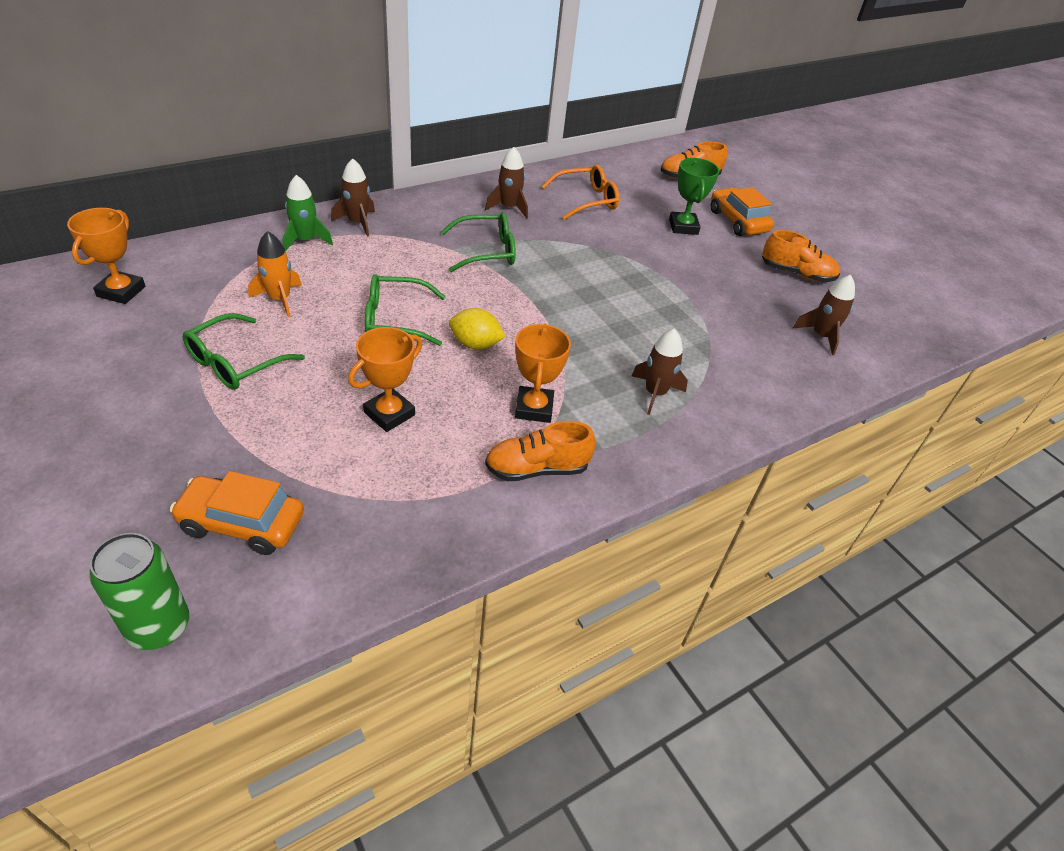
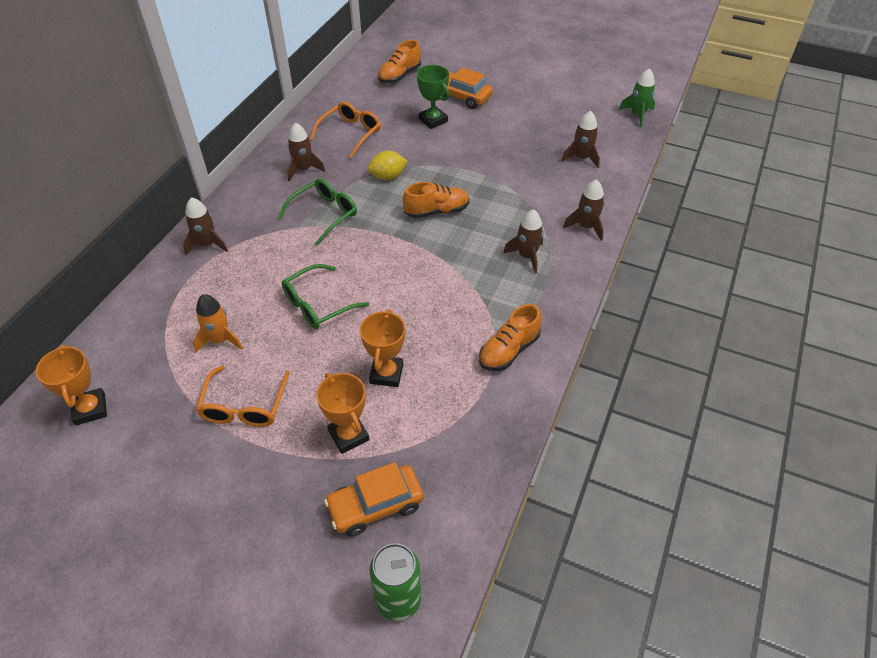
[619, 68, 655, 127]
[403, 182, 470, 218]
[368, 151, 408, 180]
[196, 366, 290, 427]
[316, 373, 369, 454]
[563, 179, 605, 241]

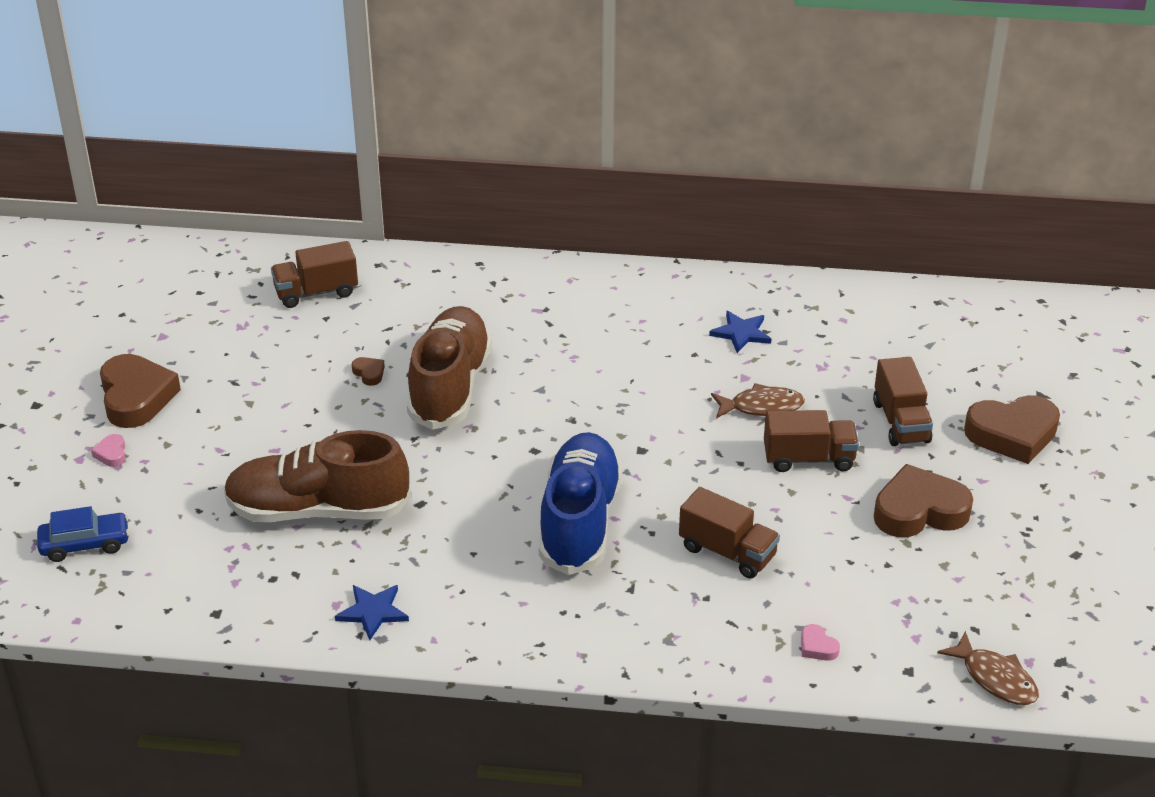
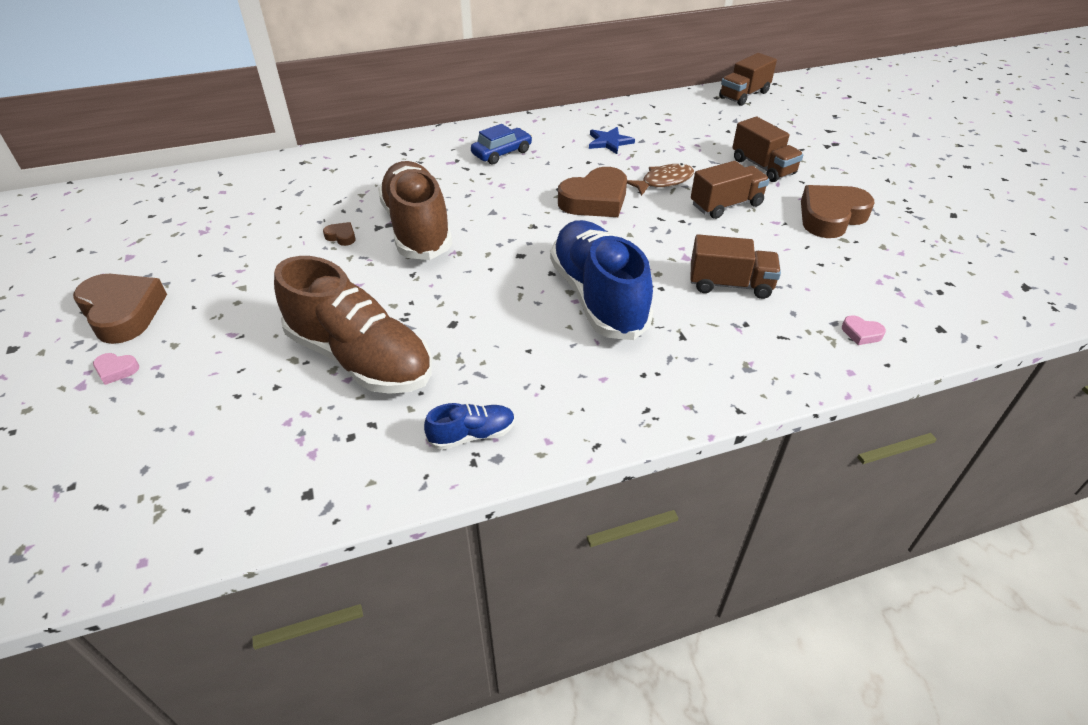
[719, 53, 777, 106]
[558, 167, 627, 217]
[274, 256, 432, 394]
[93, 353, 139, 385]
[471, 124, 532, 164]
[424, 403, 515, 450]
[937, 631, 1039, 705] (first image)

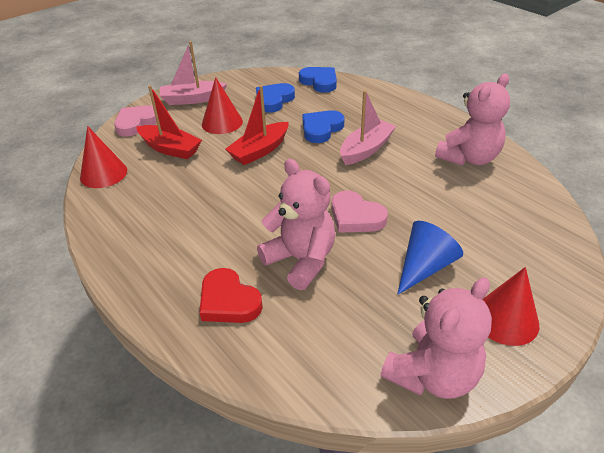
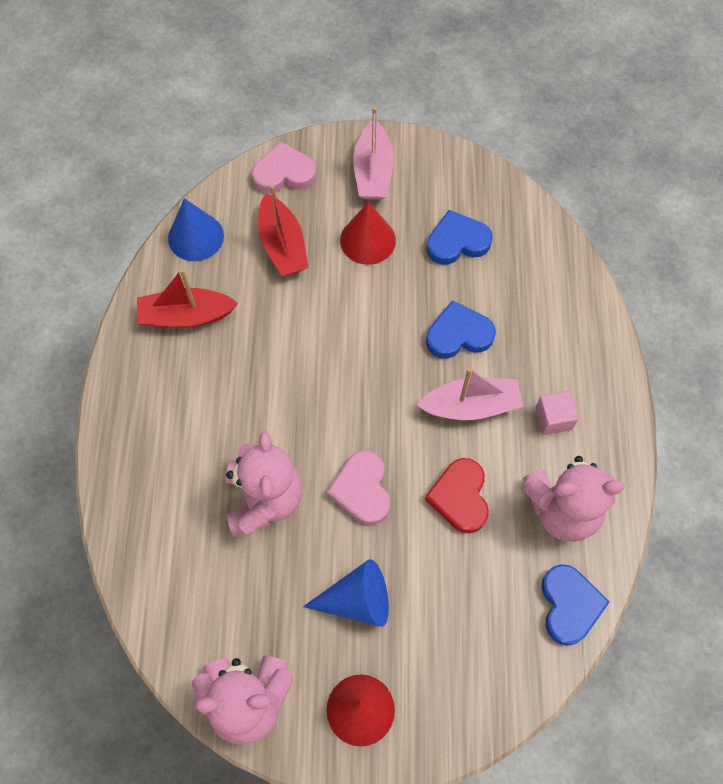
[353, 107, 394, 200]
[541, 564, 610, 646]
[137, 269, 238, 328]
[168, 198, 224, 261]
[425, 458, 489, 534]
[535, 391, 579, 435]

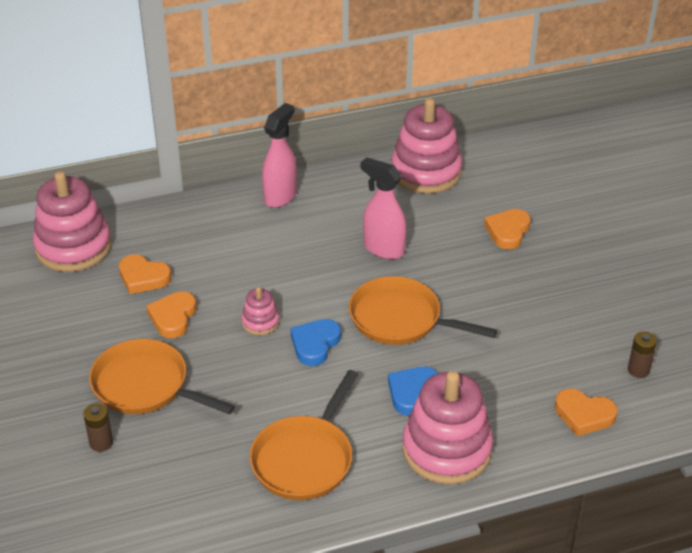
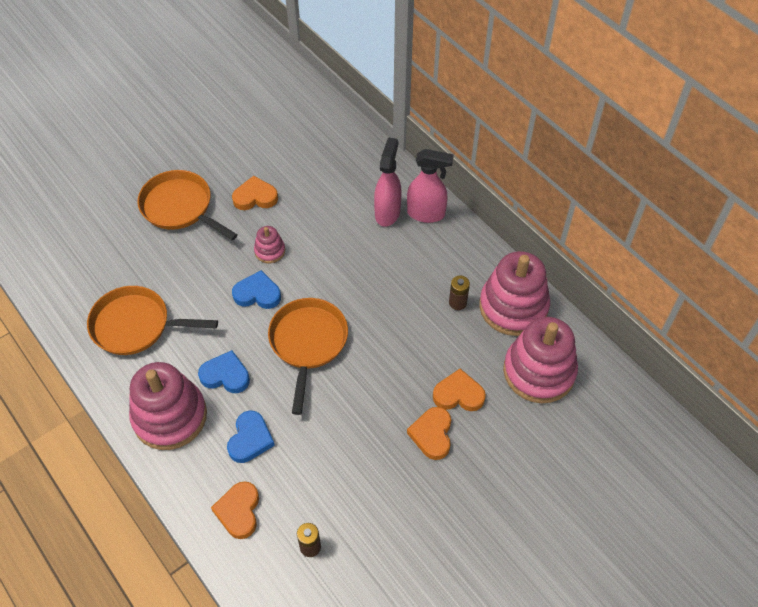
[374, 137, 401, 227]
[503, 317, 578, 403]
[407, 407, 451, 460]
[137, 170, 238, 241]
[449, 275, 470, 310]
[227, 410, 275, 463]

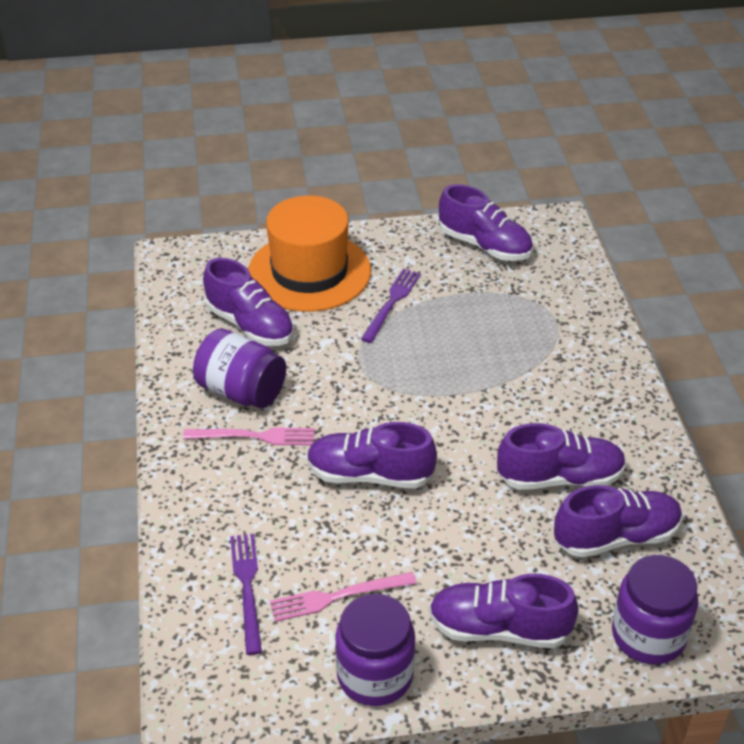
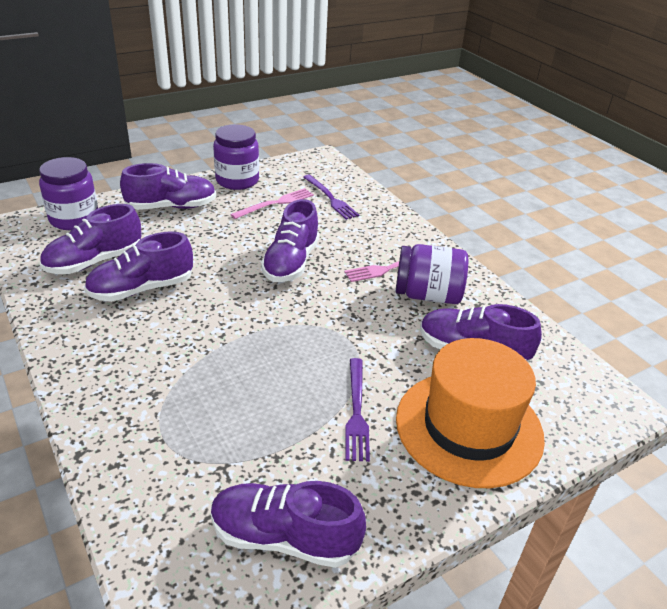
[261, 199, 319, 282]

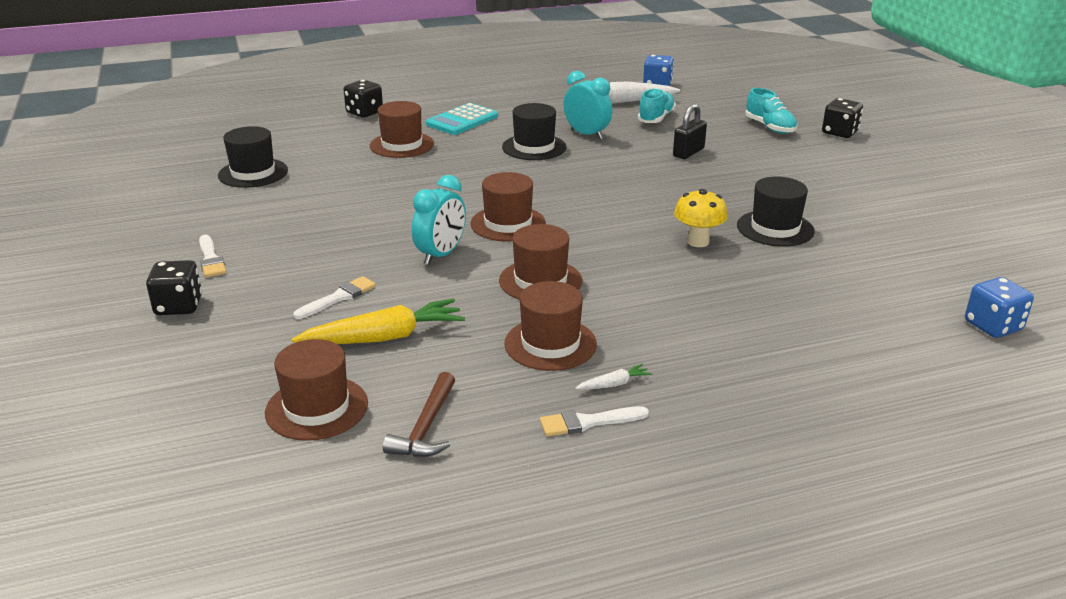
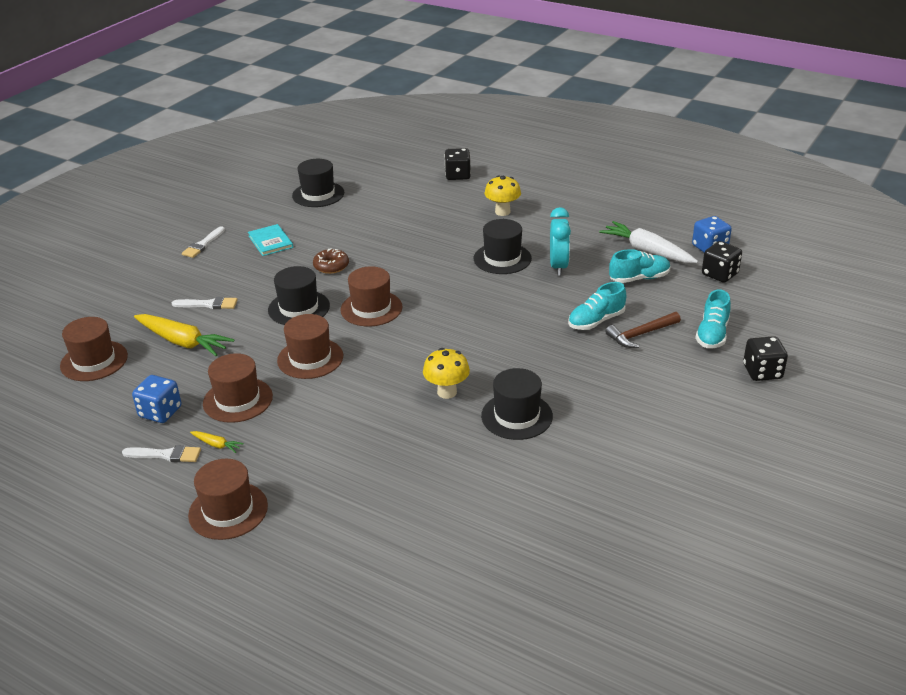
[188, 459, 268, 540]
[485, 176, 521, 216]
[568, 282, 626, 330]
[268, 266, 330, 325]
[702, 241, 742, 283]
[132, 375, 181, 423]
[190, 431, 244, 453]
[605, 312, 681, 348]
[122, 445, 201, 462]
[248, 224, 293, 256]
[313, 248, 349, 274]

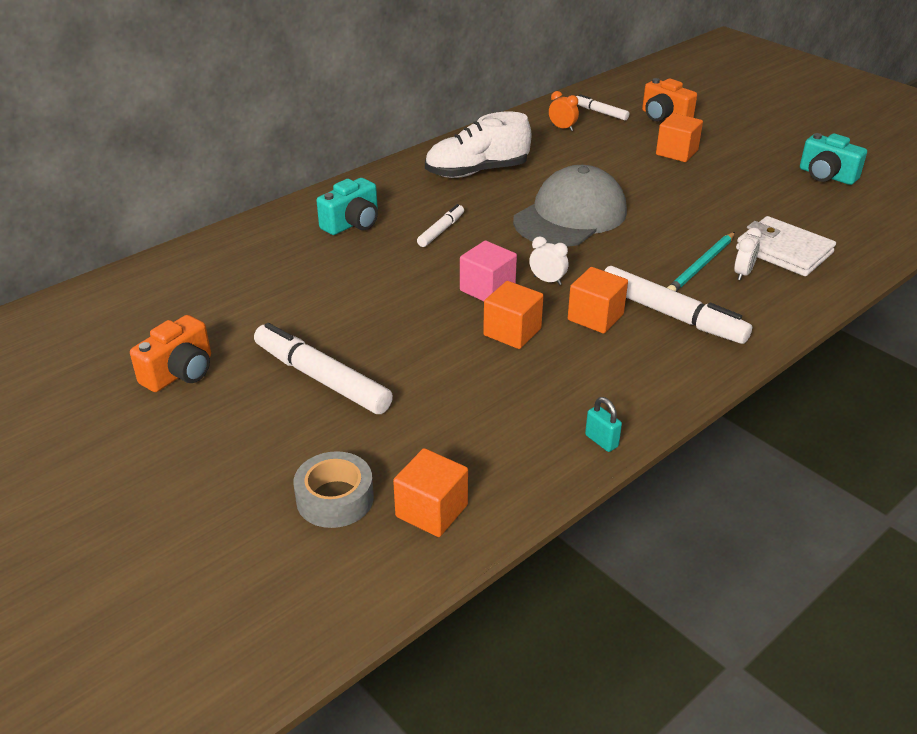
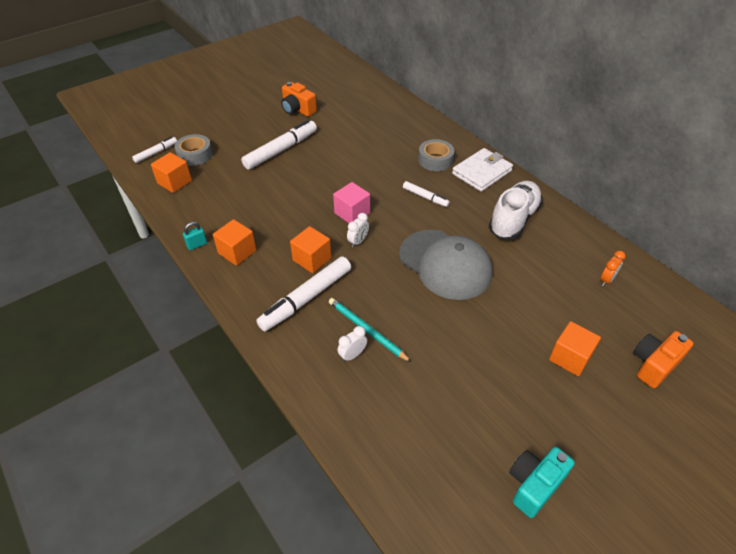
[132, 137, 177, 163]
[489, 181, 543, 240]
[418, 139, 454, 171]
[452, 148, 513, 192]
[337, 326, 367, 362]
[213, 219, 256, 266]

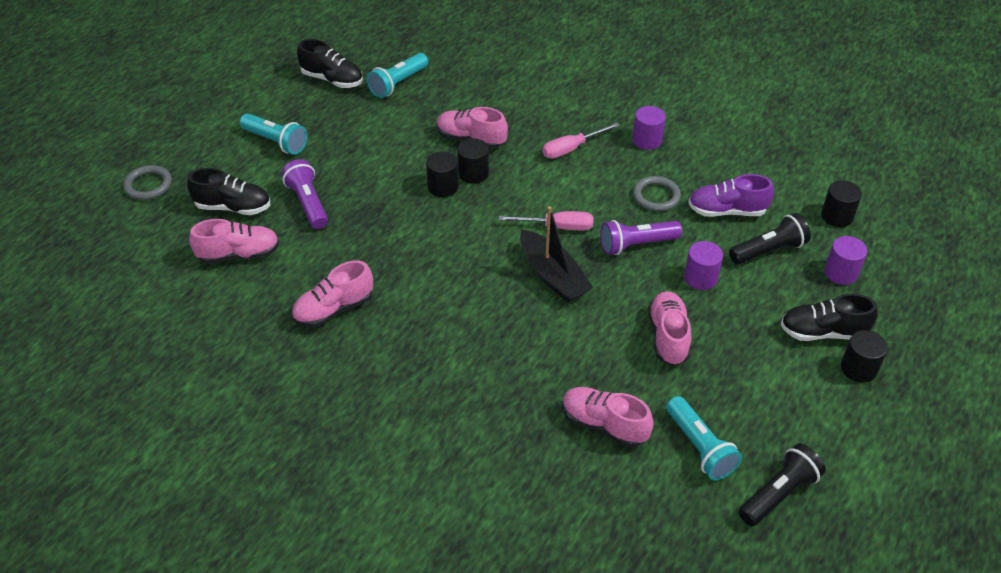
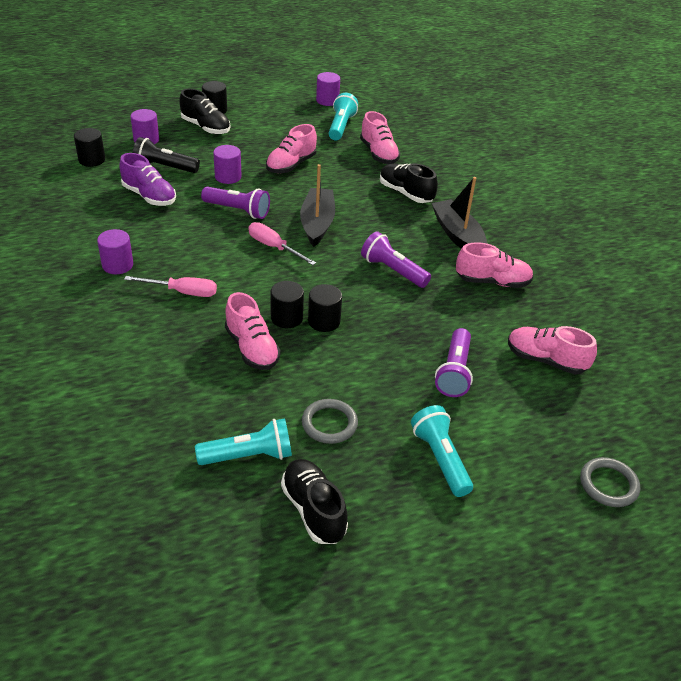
[380, 163, 438, 203]
[302, 399, 358, 444]
[316, 72, 340, 106]
[431, 177, 487, 249]
[361, 231, 431, 288]

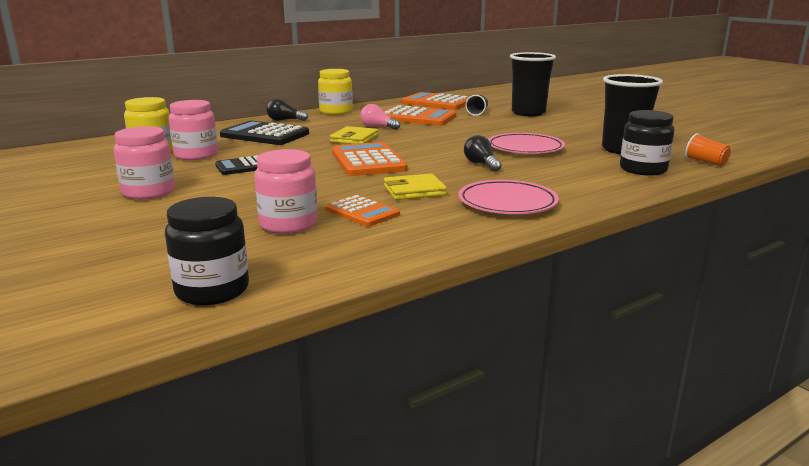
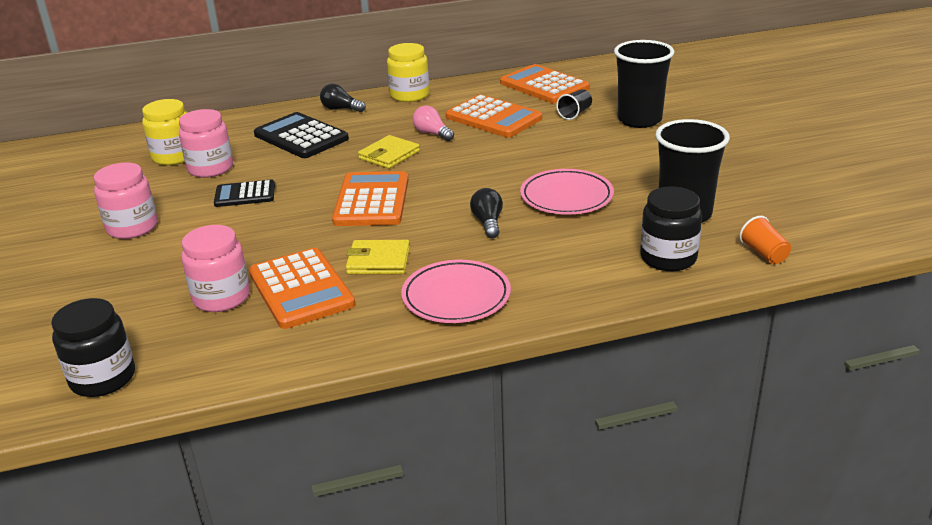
[249, 248, 356, 329]

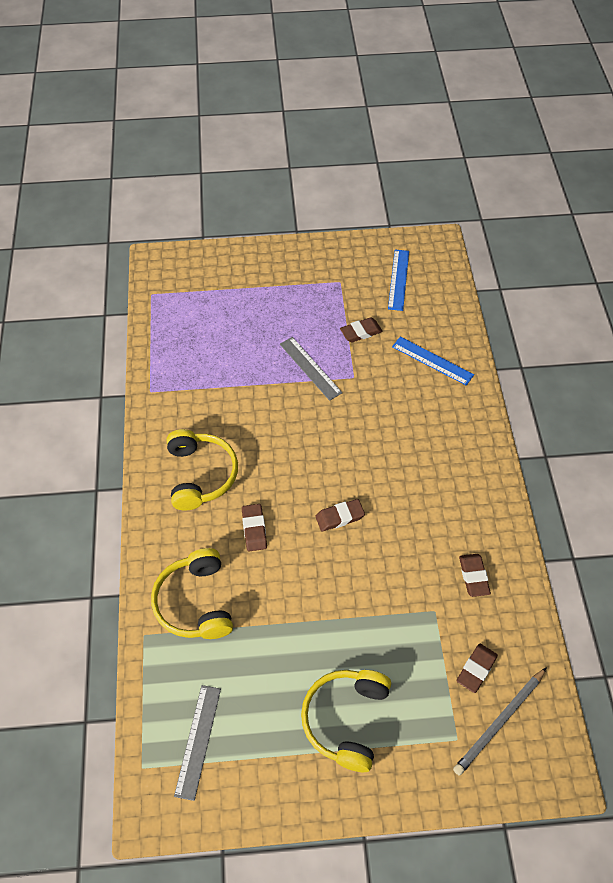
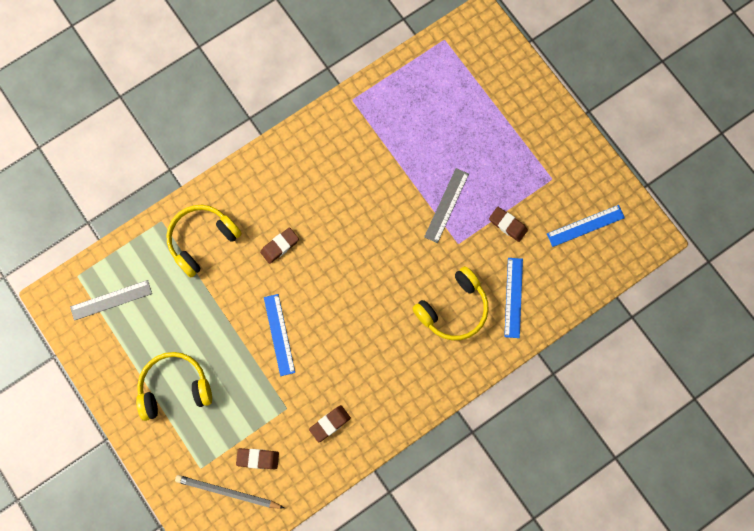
[412, 266, 489, 340]
[315, 499, 365, 531] (first image)
[264, 294, 295, 376]

